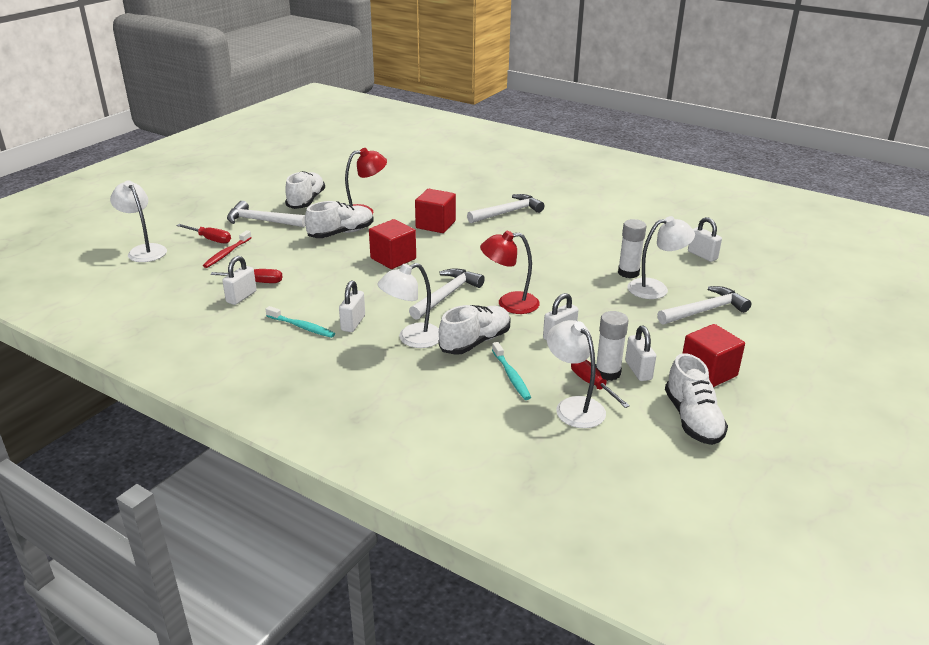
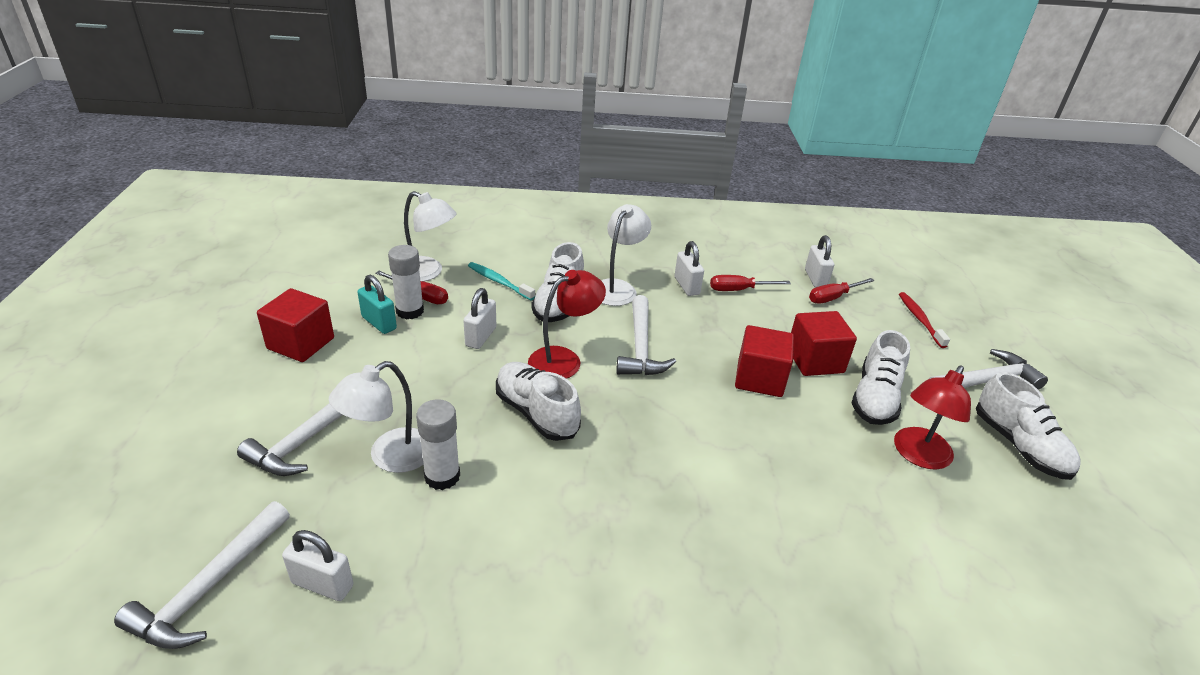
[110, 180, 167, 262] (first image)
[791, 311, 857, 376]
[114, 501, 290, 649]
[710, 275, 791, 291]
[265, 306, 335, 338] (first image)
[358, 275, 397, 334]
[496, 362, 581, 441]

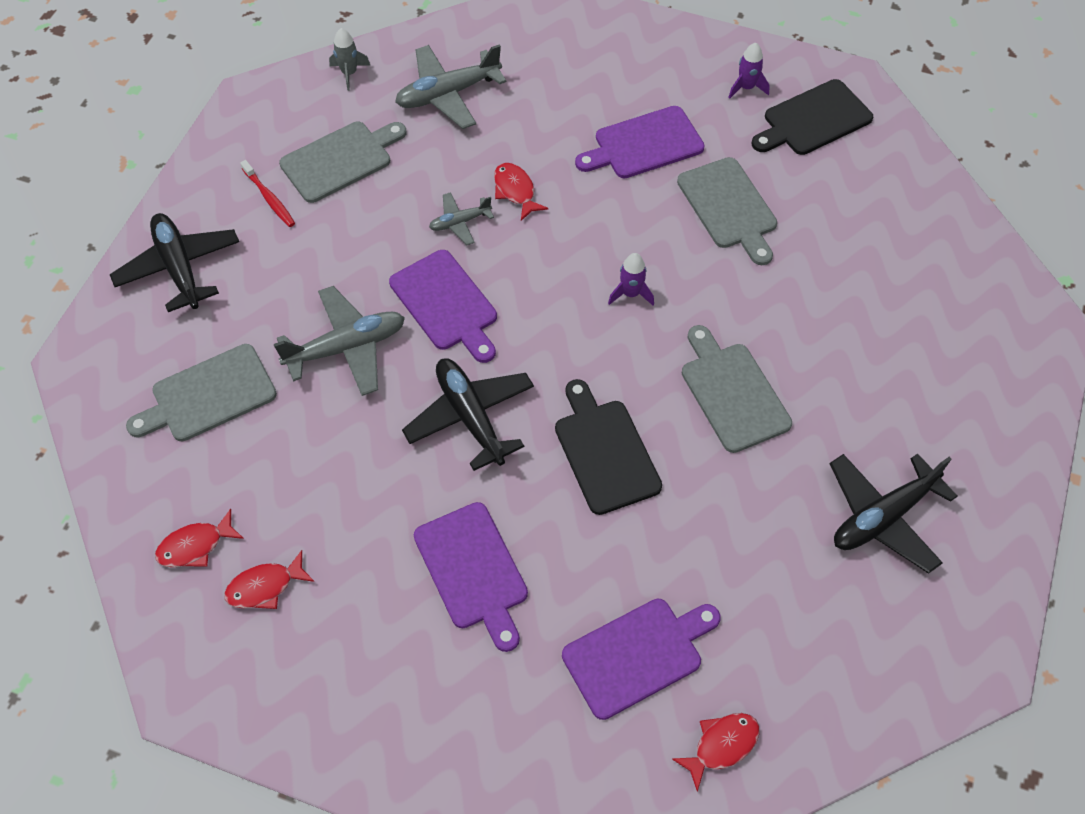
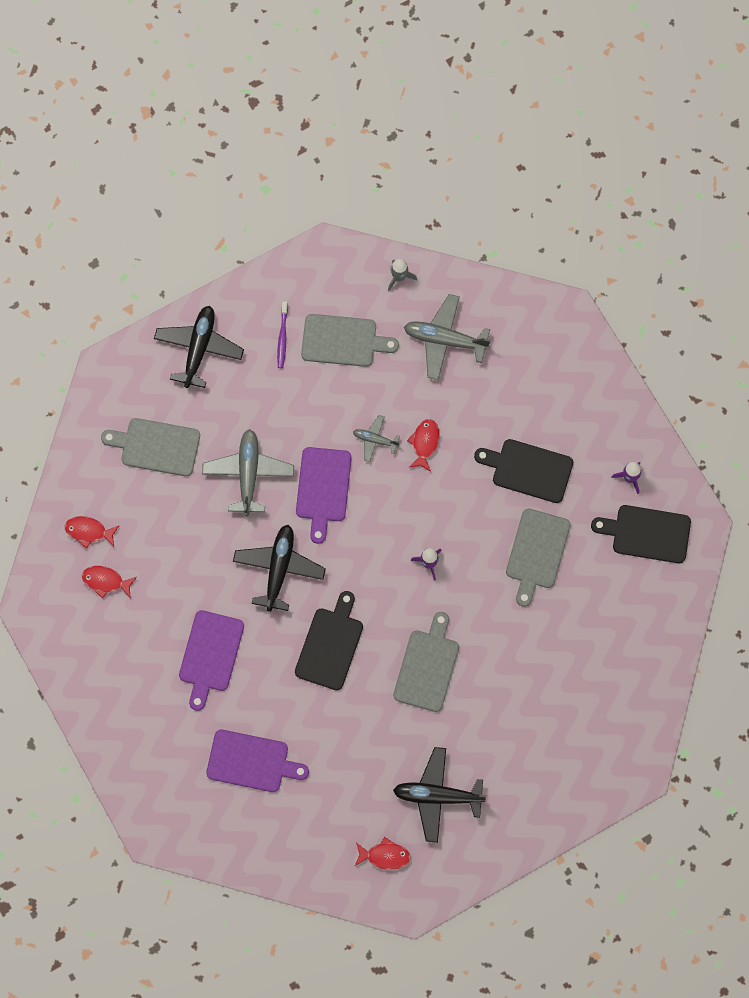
[474, 439, 573, 503]
[277, 301, 288, 368]
[202, 429, 294, 516]
[355, 837, 411, 870]

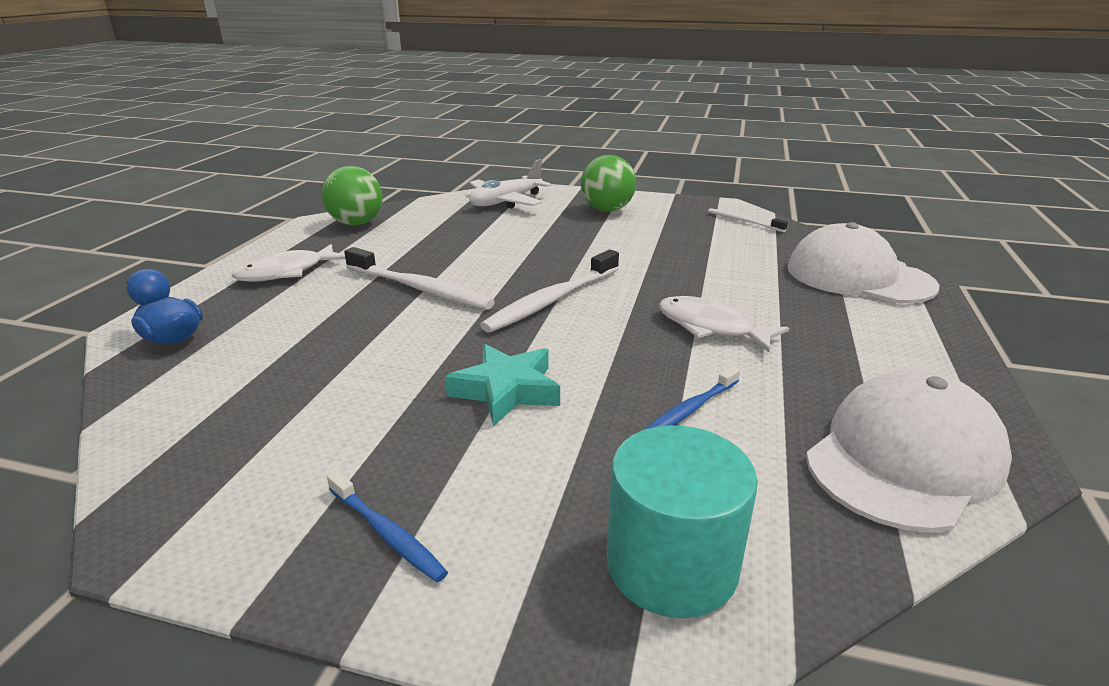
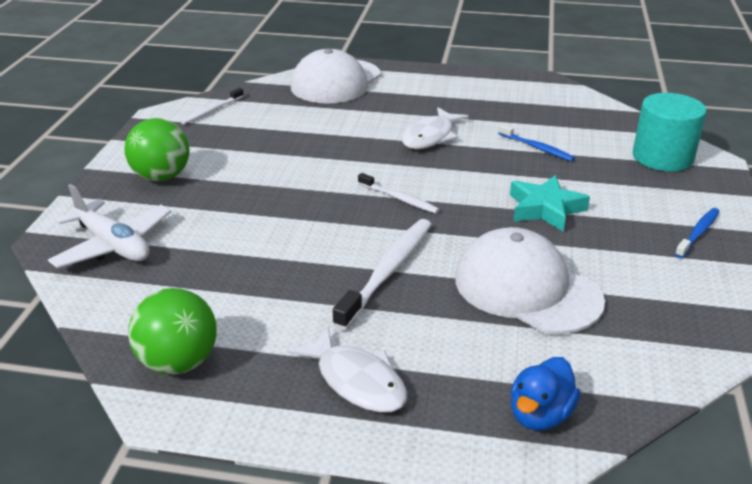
[358, 173, 440, 214]
[455, 227, 605, 334]

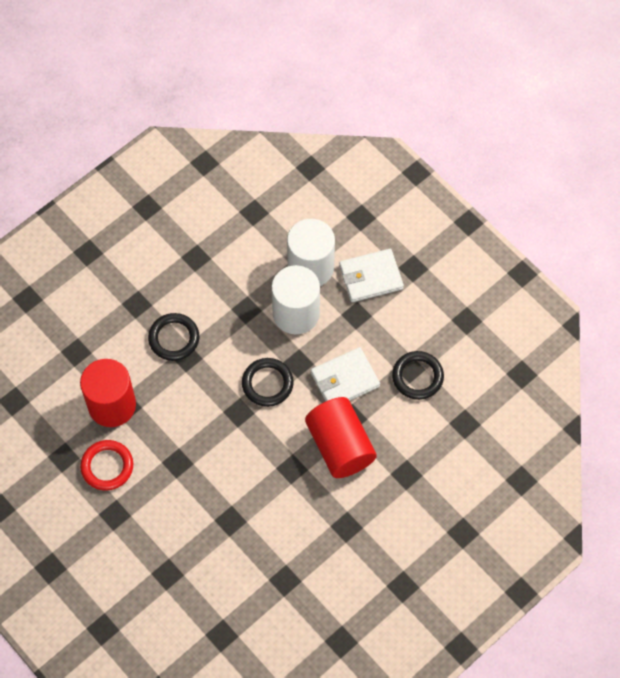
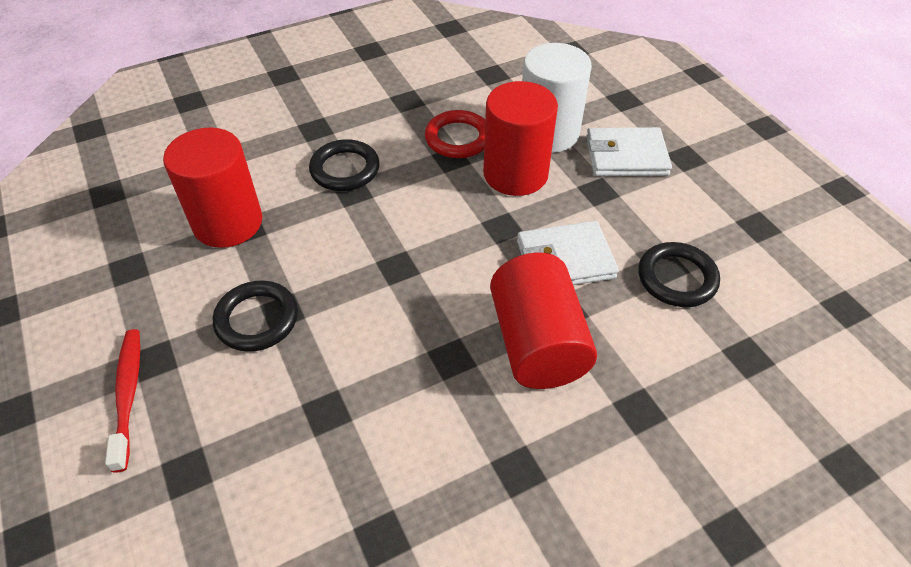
[483, 81, 558, 196]
[213, 281, 298, 352]
[425, 110, 485, 158]
[105, 329, 140, 472]

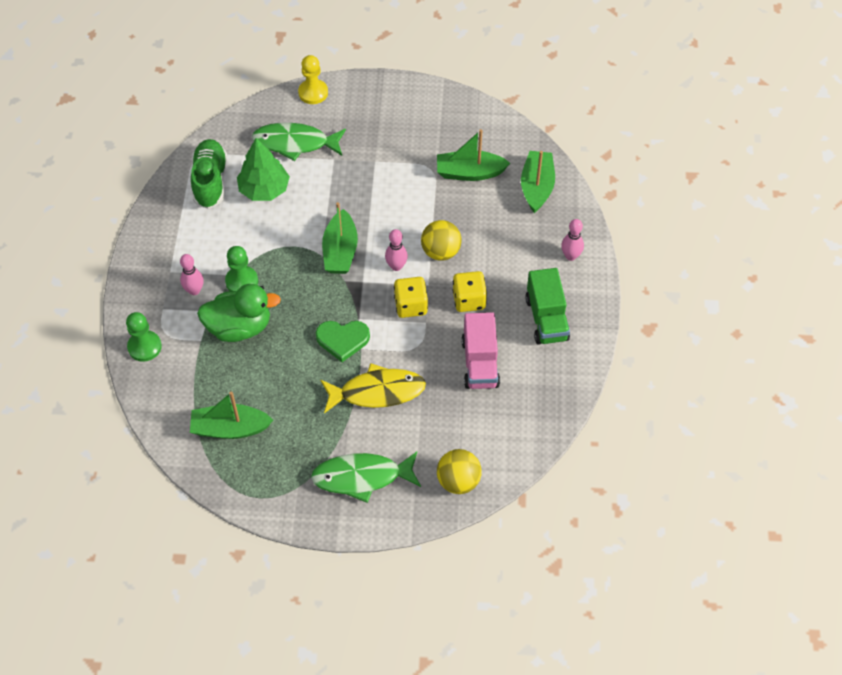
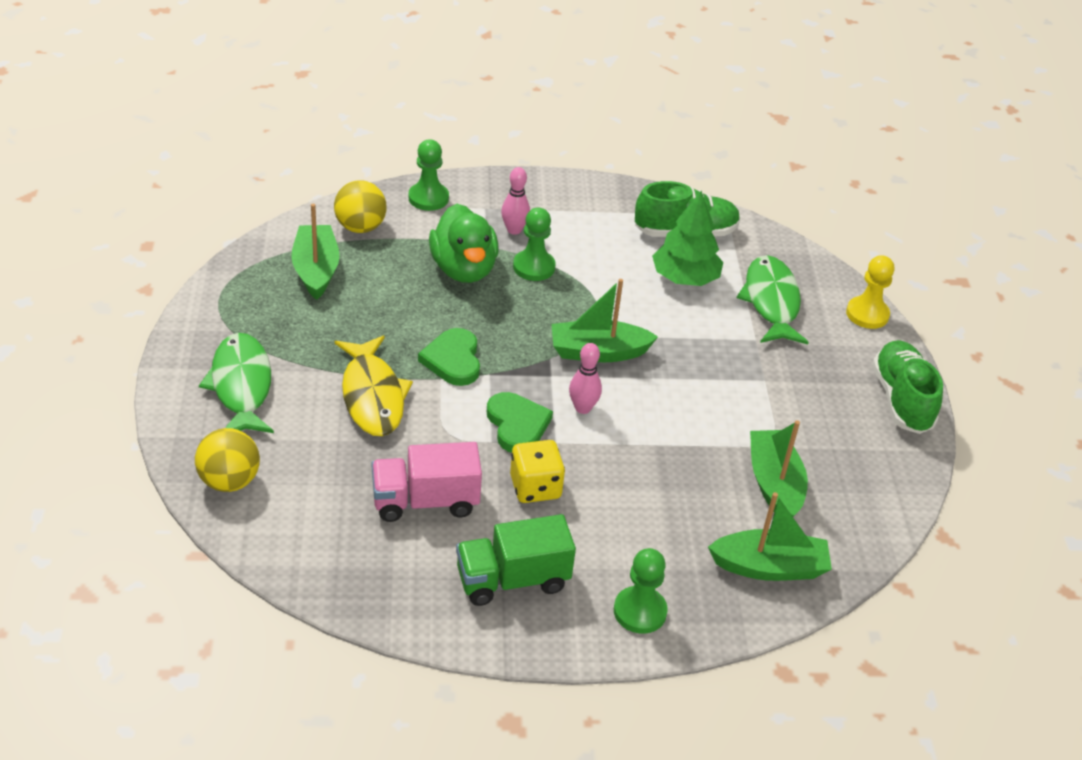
[614, 548, 668, 634]
[334, 180, 387, 233]
[487, 392, 553, 453]
[872, 340, 943, 434]

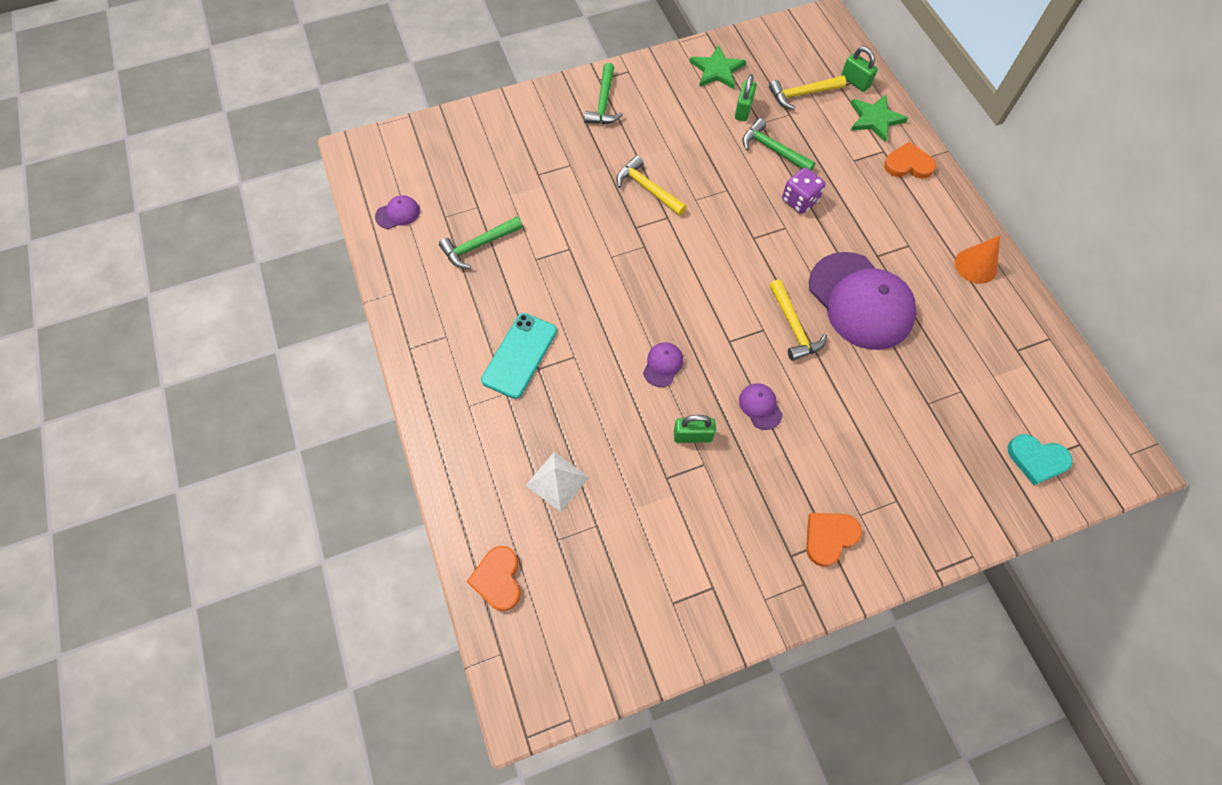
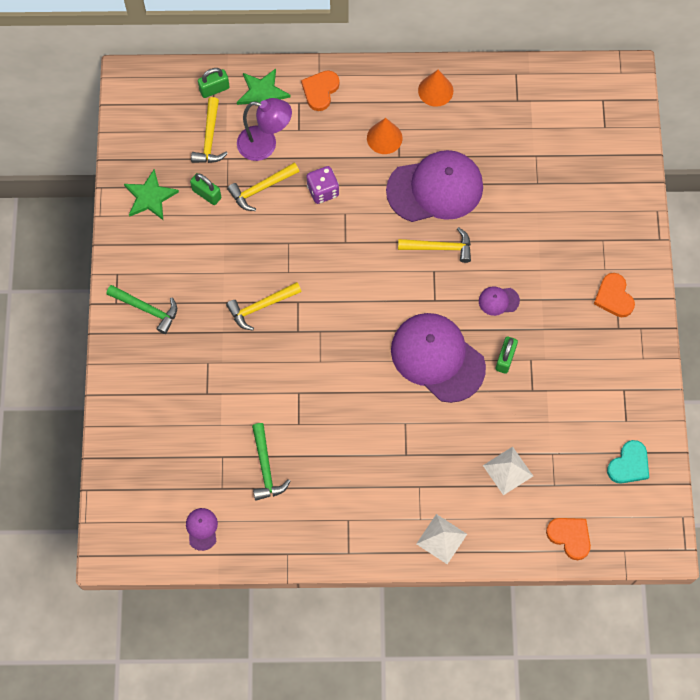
[227, 162, 299, 211]
[481, 313, 557, 399] (first image)
[391, 313, 486, 403]
[607, 440, 649, 484]
[546, 518, 591, 560]
[237, 98, 292, 161]
[367, 118, 402, 154]
[416, 514, 467, 564]

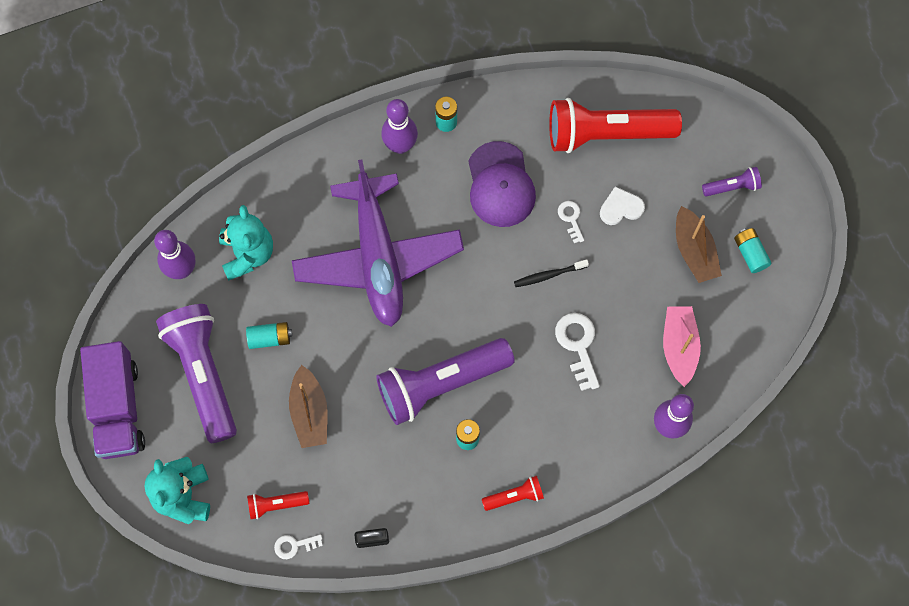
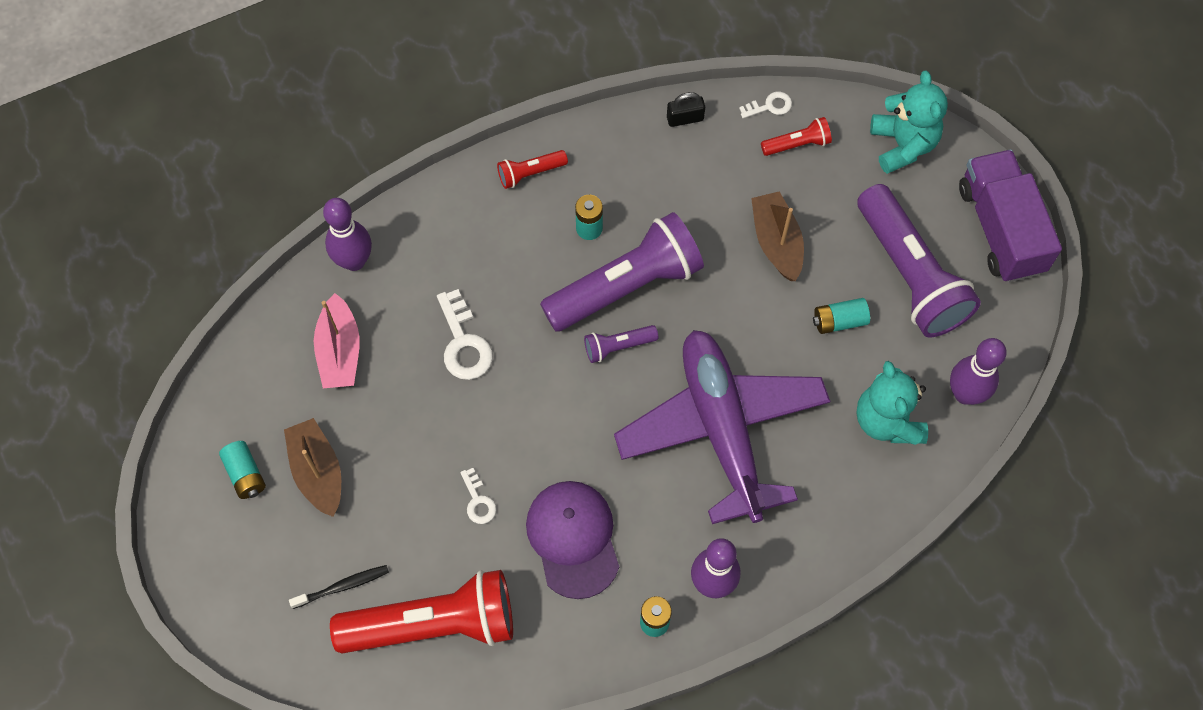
[584, 325, 658, 363]
[600, 187, 645, 225] (first image)
[289, 565, 389, 609]

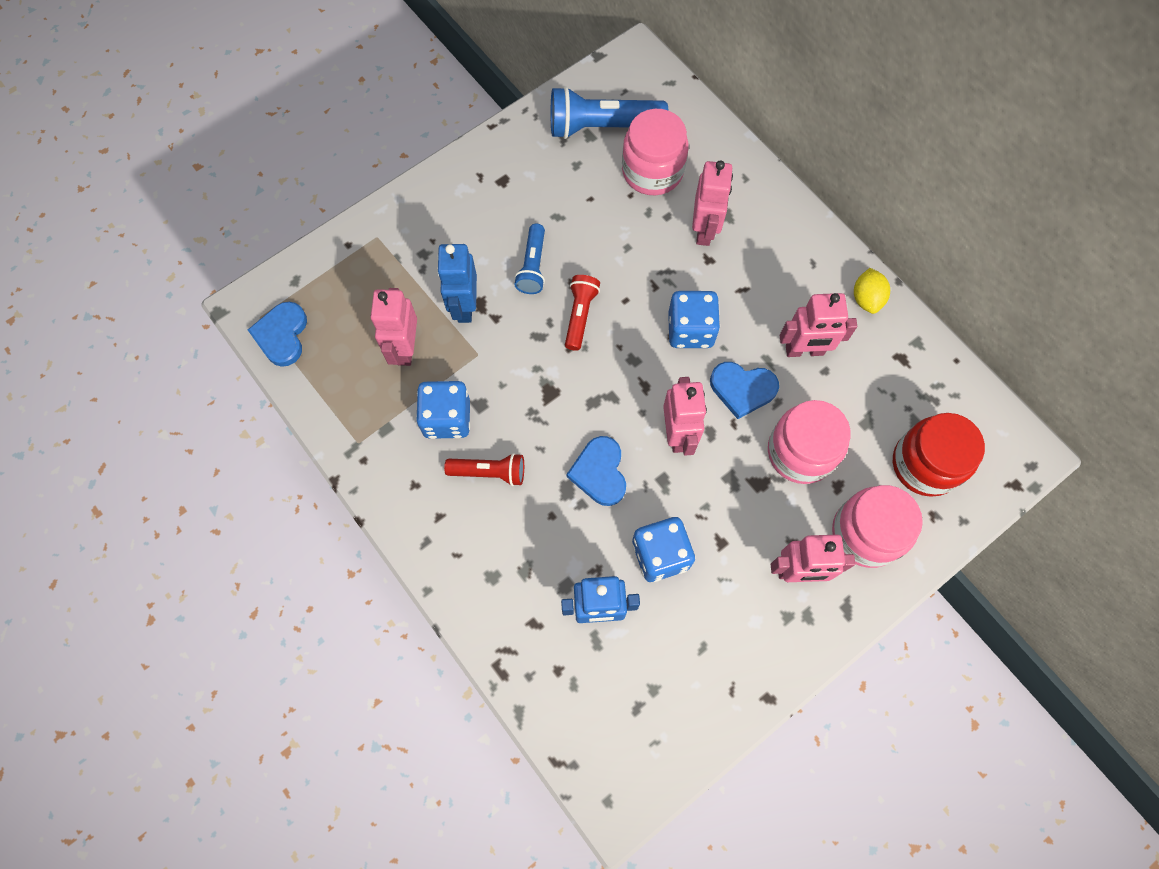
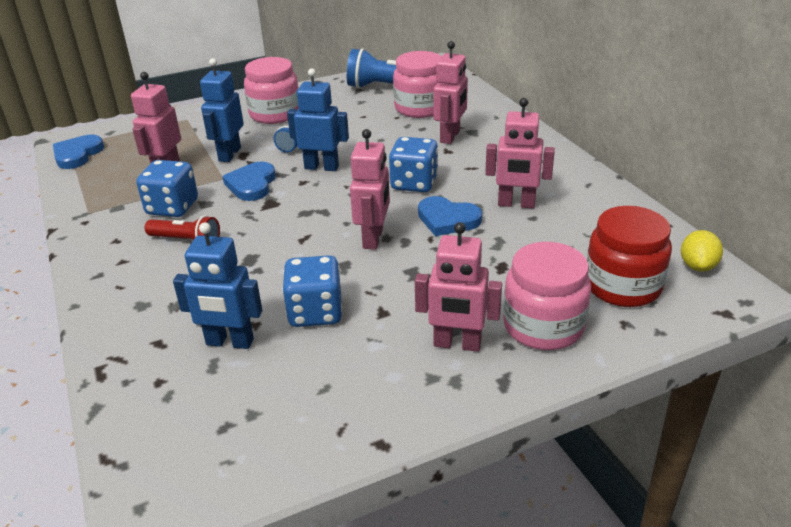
[681, 230, 723, 272]
[287, 68, 349, 171]
[244, 57, 299, 124]
[222, 162, 276, 201]

